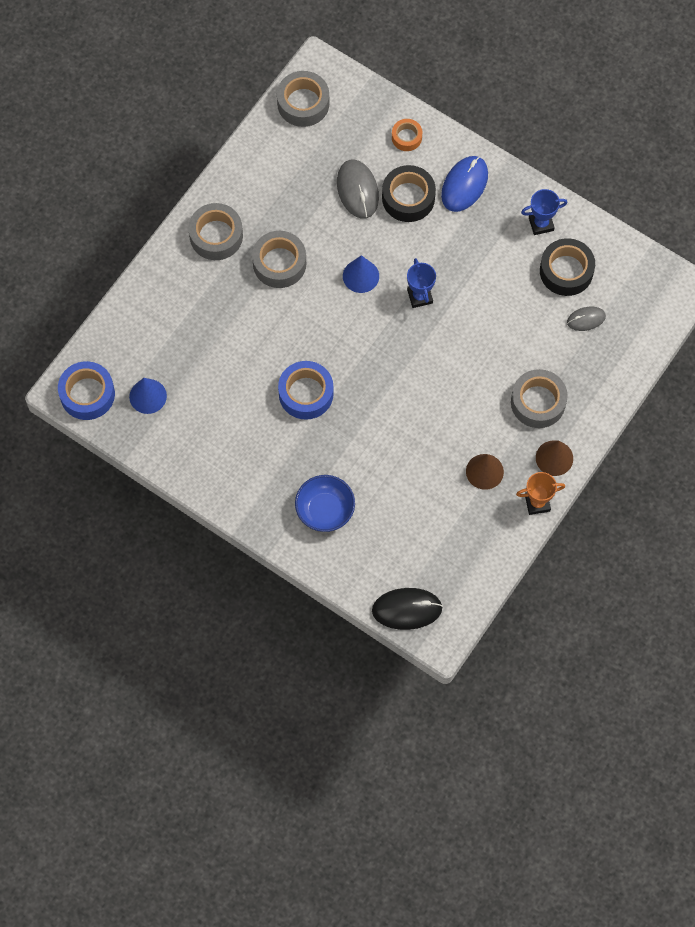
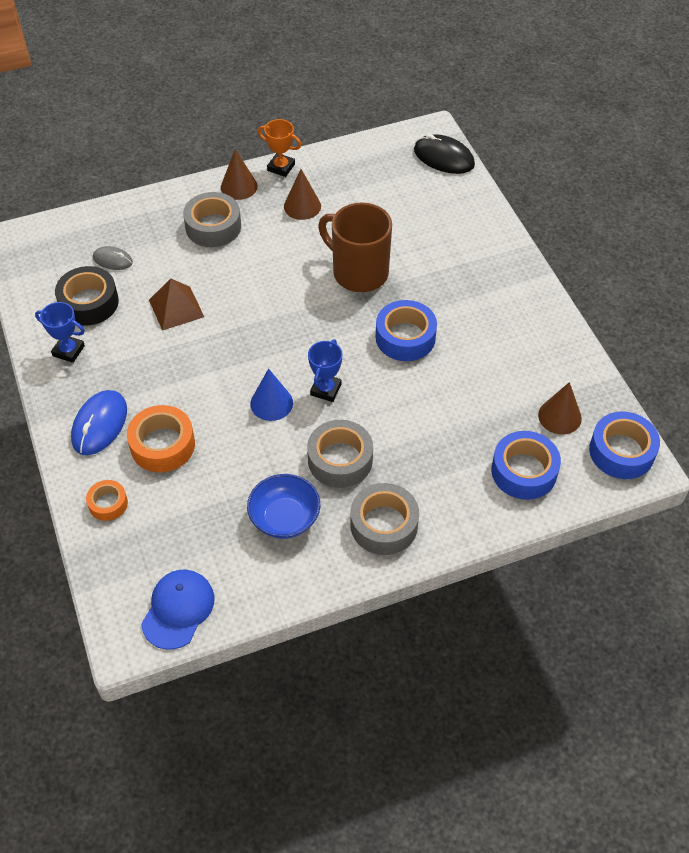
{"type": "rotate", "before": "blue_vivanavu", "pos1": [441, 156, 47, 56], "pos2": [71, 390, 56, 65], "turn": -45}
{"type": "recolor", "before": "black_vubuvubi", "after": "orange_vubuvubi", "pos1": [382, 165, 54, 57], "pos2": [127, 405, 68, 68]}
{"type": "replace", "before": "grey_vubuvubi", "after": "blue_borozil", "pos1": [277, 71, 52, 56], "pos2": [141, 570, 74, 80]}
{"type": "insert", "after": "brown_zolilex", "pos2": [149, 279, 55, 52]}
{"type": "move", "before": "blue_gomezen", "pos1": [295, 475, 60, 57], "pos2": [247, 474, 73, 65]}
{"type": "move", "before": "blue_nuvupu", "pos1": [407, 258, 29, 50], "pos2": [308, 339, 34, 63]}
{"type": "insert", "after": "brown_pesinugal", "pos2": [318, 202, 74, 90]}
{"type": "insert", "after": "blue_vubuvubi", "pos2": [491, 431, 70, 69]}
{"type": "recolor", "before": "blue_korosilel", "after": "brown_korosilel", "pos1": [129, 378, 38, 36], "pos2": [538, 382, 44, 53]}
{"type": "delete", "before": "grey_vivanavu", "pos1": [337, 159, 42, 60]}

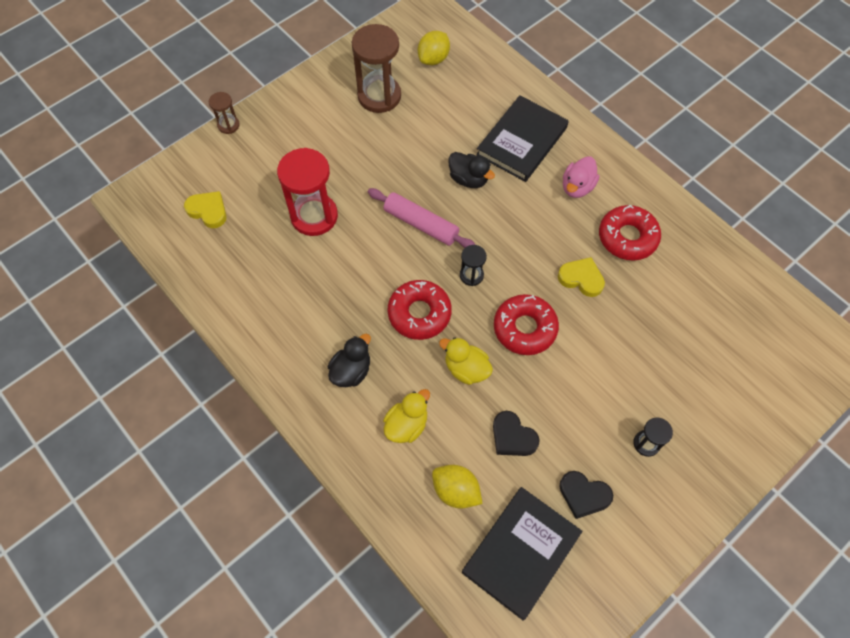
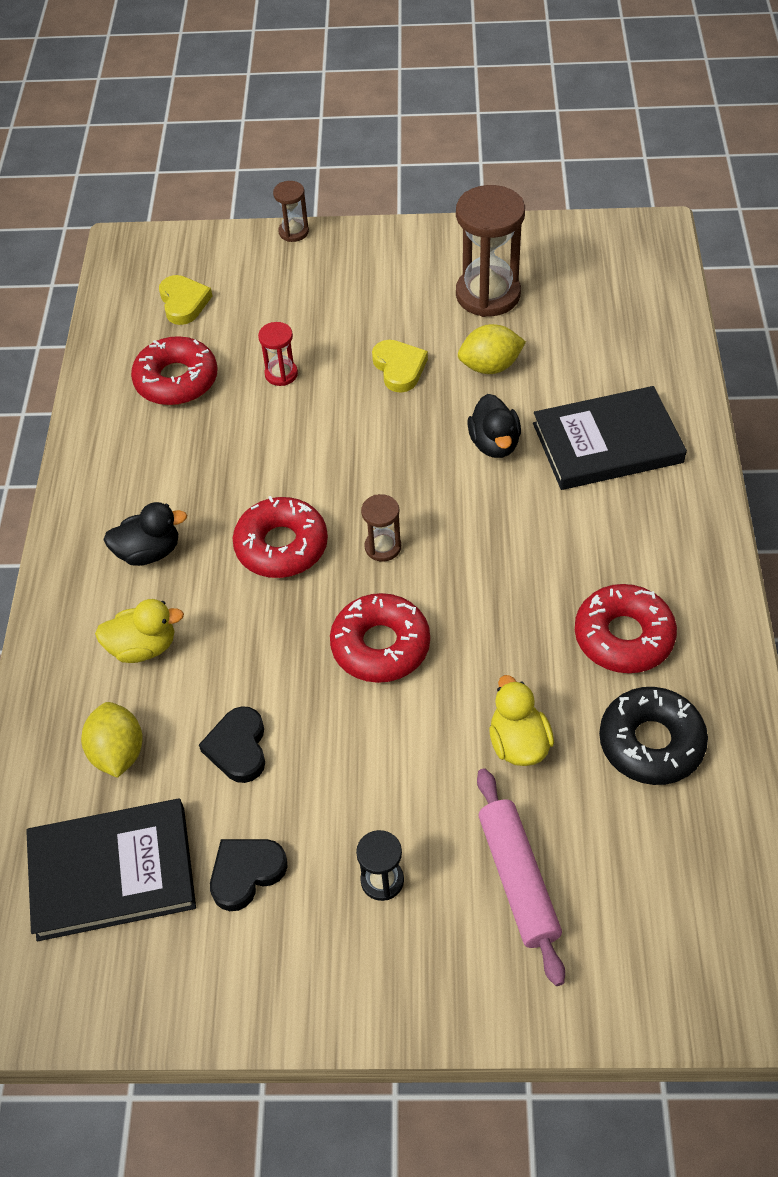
{"type": "insert", "after": "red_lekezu", "pos2": [131, 336, 87, 69]}
{"type": "rotate", "before": "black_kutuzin", "pos1": [559, 471, 54, 48], "pos2": [210, 839, 78, 72], "turn": 75}
{"type": "resize", "before": "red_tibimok", "pos1": [277, 148, 61, 88], "pos2": [258, 322, 40, 64], "scale": 0.49}
{"type": "recolor", "before": "black_tibimok", "after": "brown_tibimok", "pos1": [460, 245, 27, 41], "pos2": [361, 494, 40, 67]}
{"type": "move", "before": "yellow_kutuzin", "pos1": [558, 257, 47, 40], "pos2": [372, 340, 56, 52]}
{"type": "move", "before": "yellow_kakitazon", "pos1": [418, 31, 32, 34], "pos2": [458, 324, 68, 50]}
{"type": "move", "before": "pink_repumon", "pos1": [368, 188, 107, 60], "pos2": [477, 769, 88, 217]}
{"type": "move", "before": "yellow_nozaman", "pos1": [439, 337, 54, 48], "pos2": [489, 675, 65, 91]}
{"type": "insert", "after": "black_lekezu", "pos2": [599, 687, 109, 98]}
{"type": "delete", "before": "pink_nozaman", "pos1": [563, 156, 36, 42]}

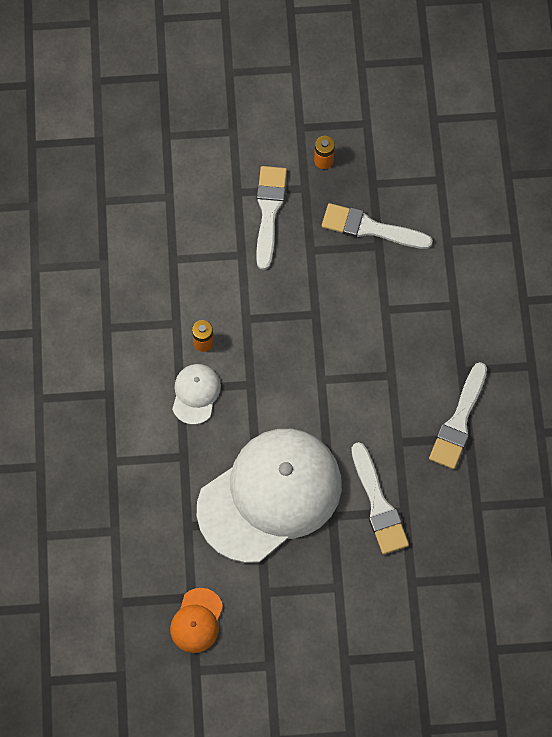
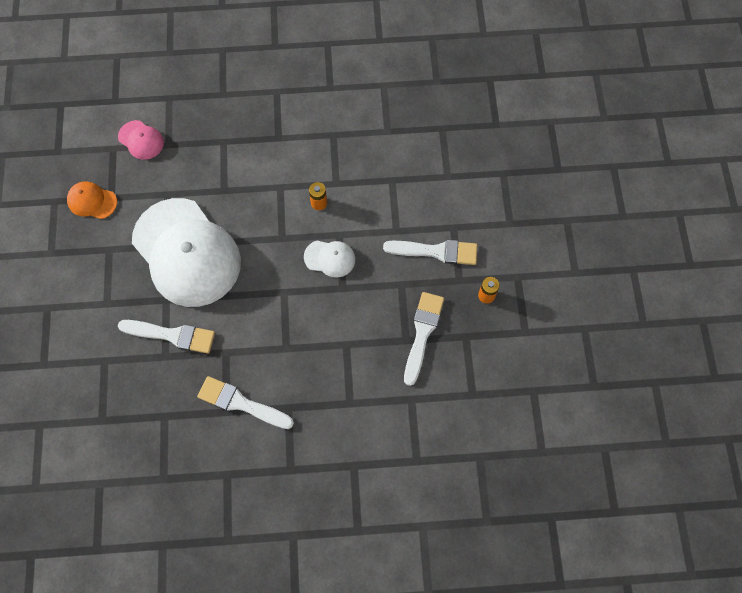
{"type": "insert", "after": "pink_borozil", "pos2": [118, 120, 46, 40]}
{"type": "rotate", "before": "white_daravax", "pos1": [351, 442, 58, 112], "pos2": [118, 320, 97, 34], "turn": -150}
{"type": "move", "before": "white_borozil", "pos1": [172, 364, 49, 61], "pos2": [304, 241, 51, 37]}

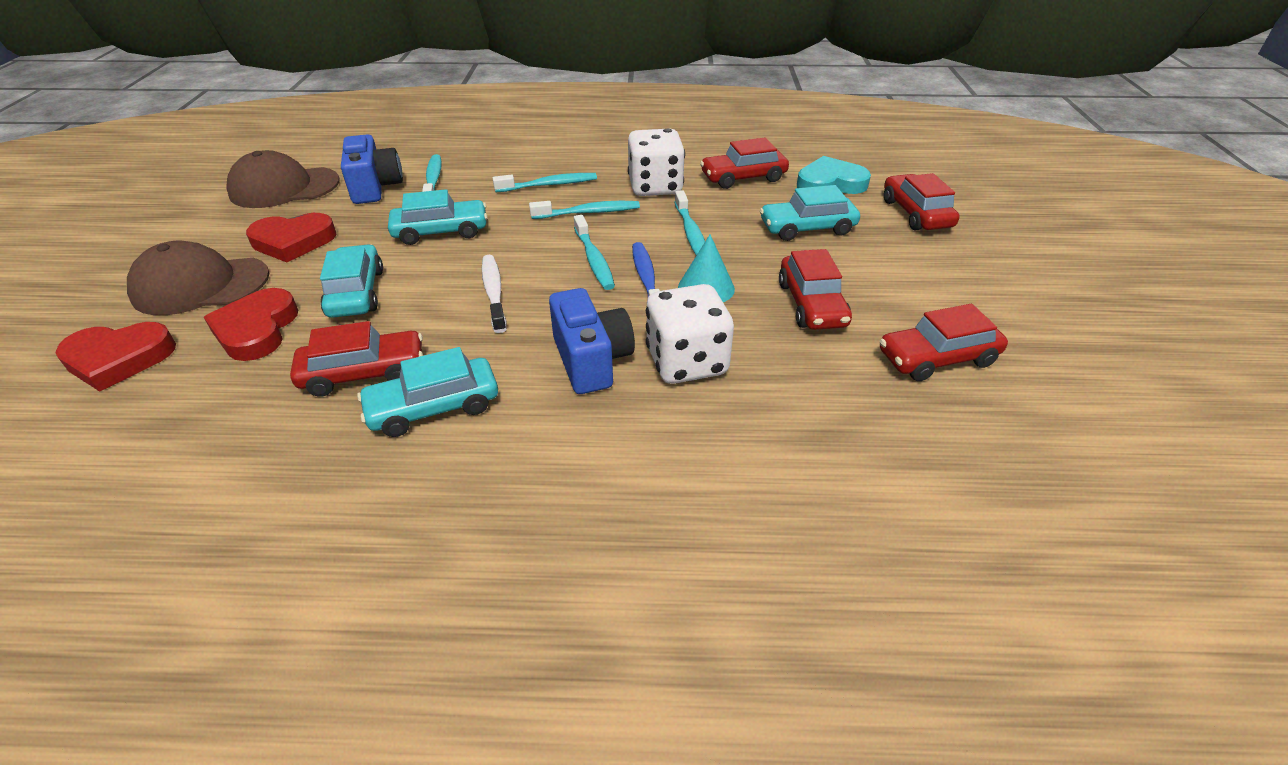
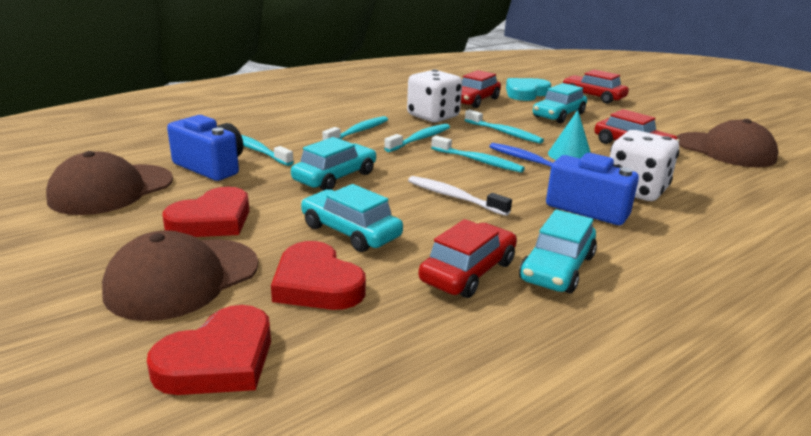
{"type": "replace", "before": "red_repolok", "after": "brown_borozil", "pos1": [880, 304, 128, 77], "pos2": [677, 119, 101, 48]}

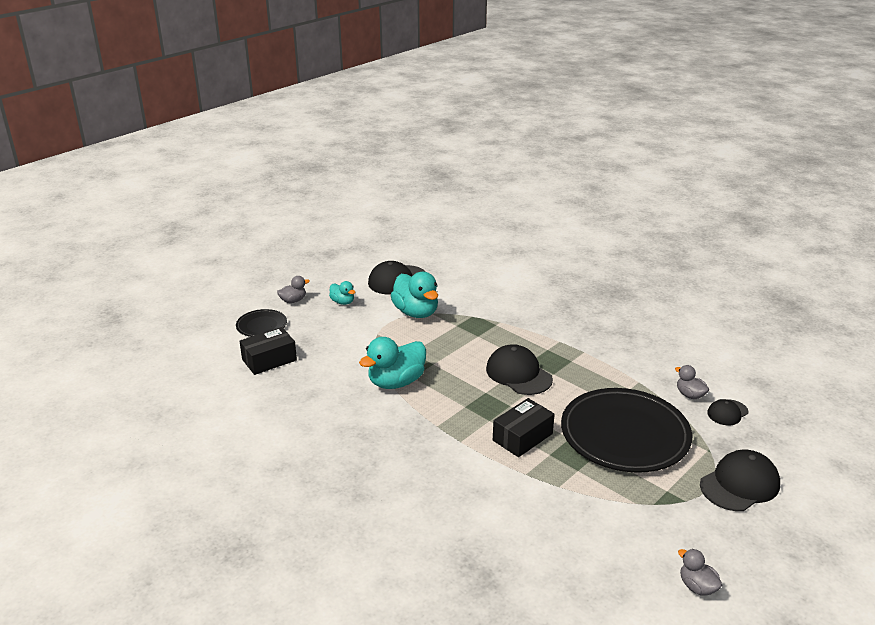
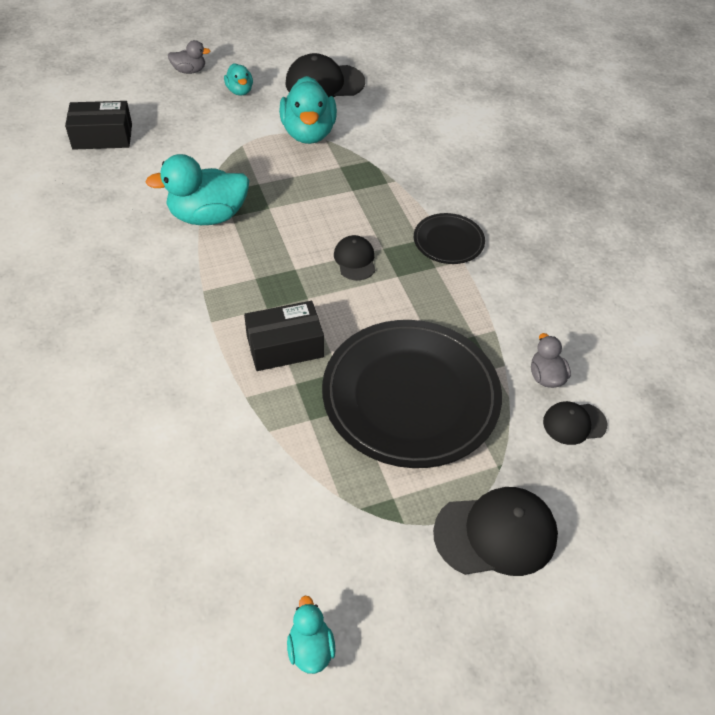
{"type": "recolor", "before": "grey_nozaman", "after": "turquoise_nozaman", "pos1": [678, 549, 44, 47], "pos2": [287, 596, 49, 78]}
{"type": "resize", "before": "black_borozil", "pos1": [486, 344, 67, 51], "pos2": [334, 235, 41, 45], "scale": 0.57}
{"type": "move", "before": "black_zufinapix", "pos1": [236, 309, 51, 28], "pos2": [414, 213, 71, 51]}

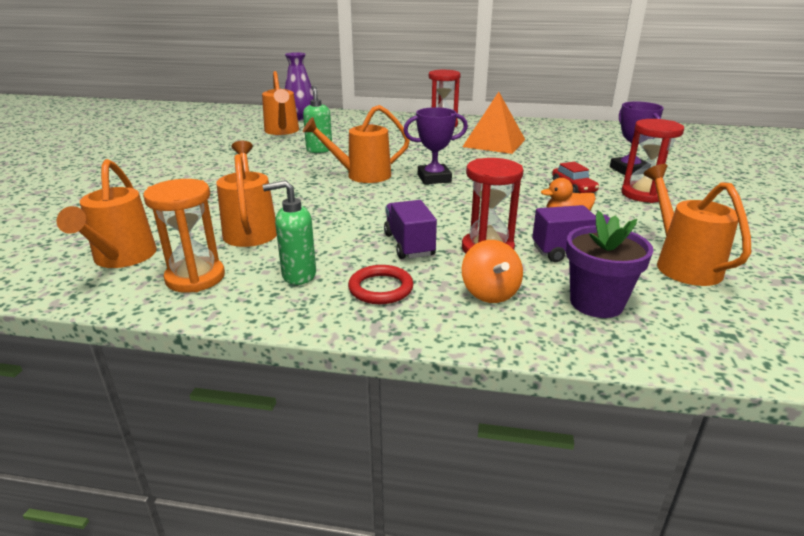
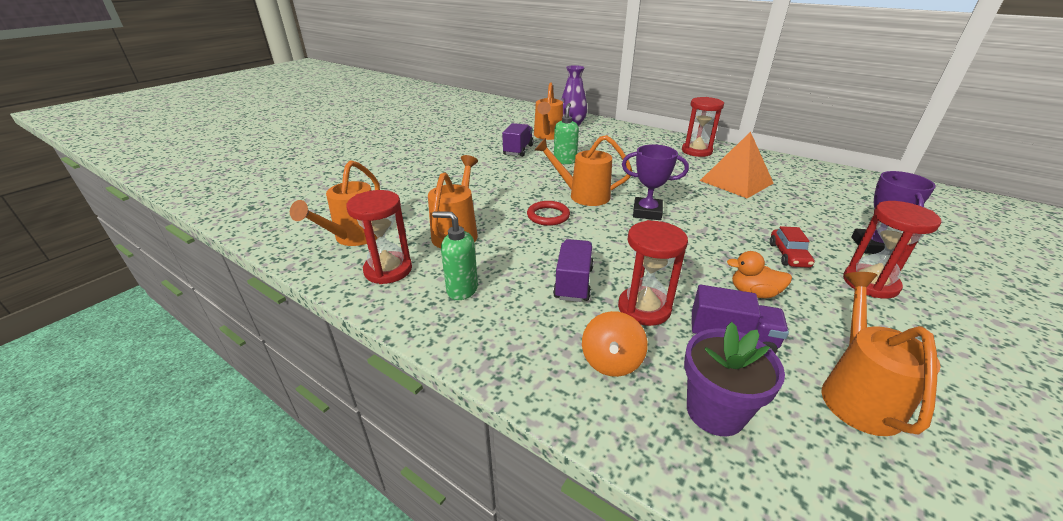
{"type": "recolor", "before": "orange_tibimok", "after": "red_tibimok", "pos1": [143, 179, 82, 114], "pos2": [346, 190, 66, 94]}
{"type": "insert", "after": "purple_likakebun", "pos2": [502, 123, 32, 34]}
{"type": "move", "before": "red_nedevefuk", "pos1": [348, 265, 65, 39], "pos2": [527, 201, 43, 25]}

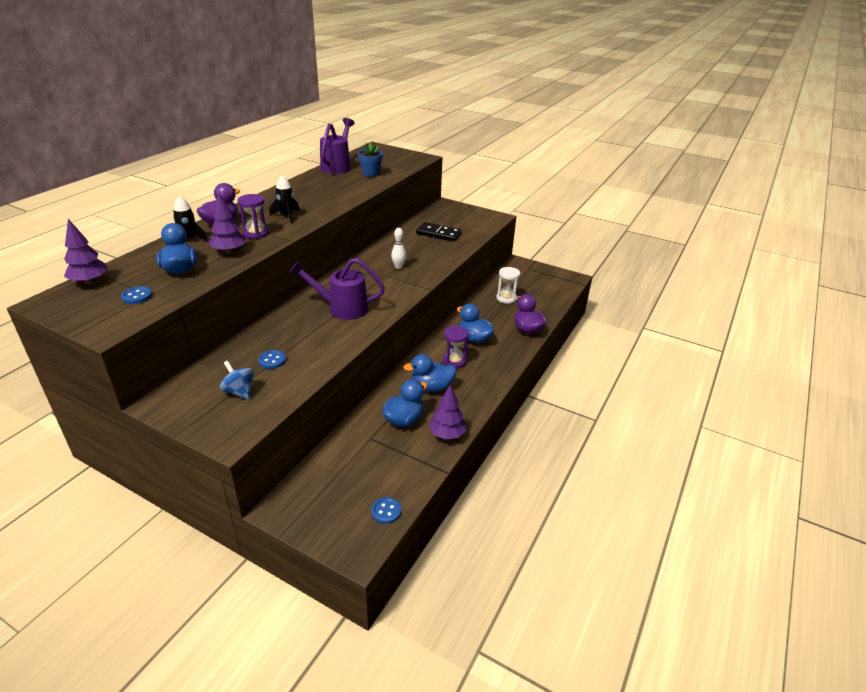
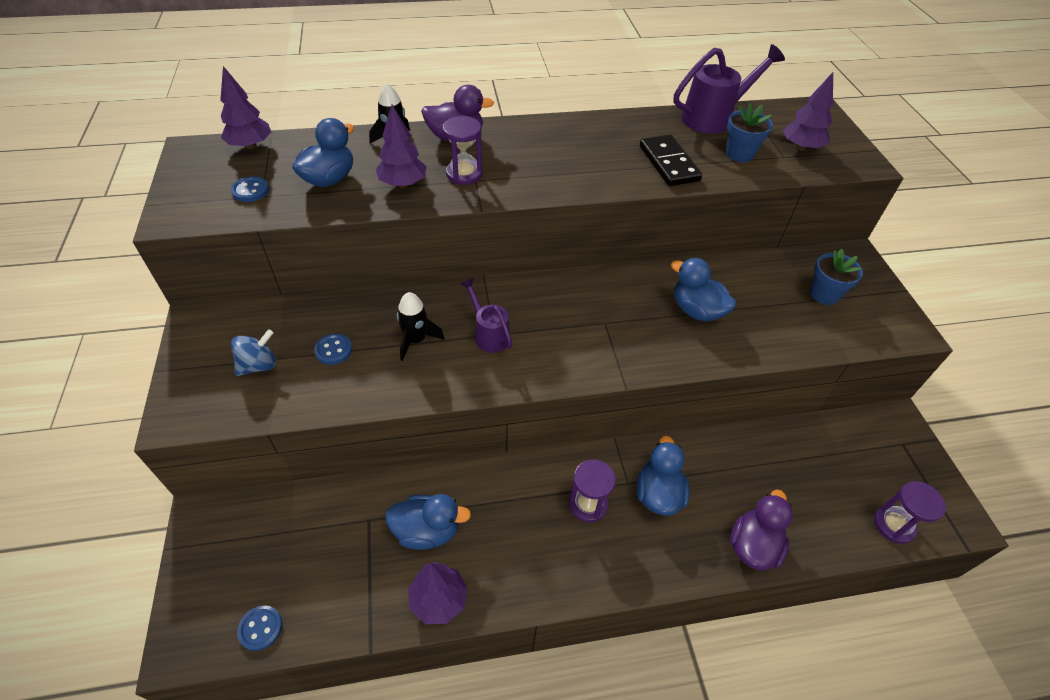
{"type": "rotate", "before": "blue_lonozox", "pos1": [220, 361, 34, 39], "pos2": [231, 329, 45, 47], "turn": 45}
{"type": "move", "before": "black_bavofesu", "pos1": [270, 175, 30, 48], "pos2": [397, 292, 48, 69]}
{"type": "resize", "before": "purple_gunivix", "pos1": [289, 258, 96, 62], "pos2": [461, 278, 51, 75], "scale": 0.62}
{"type": "move", "before": "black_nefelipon", "pos1": [416, 222, 46, 20], "pos2": [640, 135, 62, 51]}
{"type": "move", "before": "blue_nozaman", "pos1": [403, 354, 53, 38], "pos2": [671, 258, 65, 64]}
{"type": "insert", "after": "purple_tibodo", "pos2": [783, 72, 50, 79]}
{"type": "insert", "after": "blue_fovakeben", "pos2": [810, 249, 53, 56]}
{"type": "insert", "after": "purple_tibimok", "pos2": [874, 481, 72, 63]}
{"type": "delete", "before": "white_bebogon", "pos1": [391, 228, 15, 41]}
{"type": "delete", "before": "white_tibimok", "pos1": [496, 267, 24, 37]}

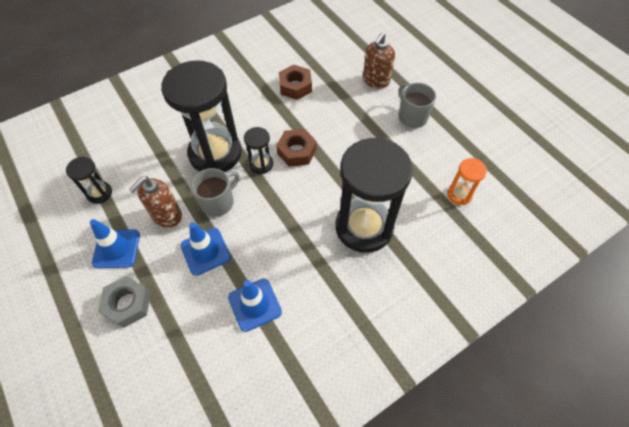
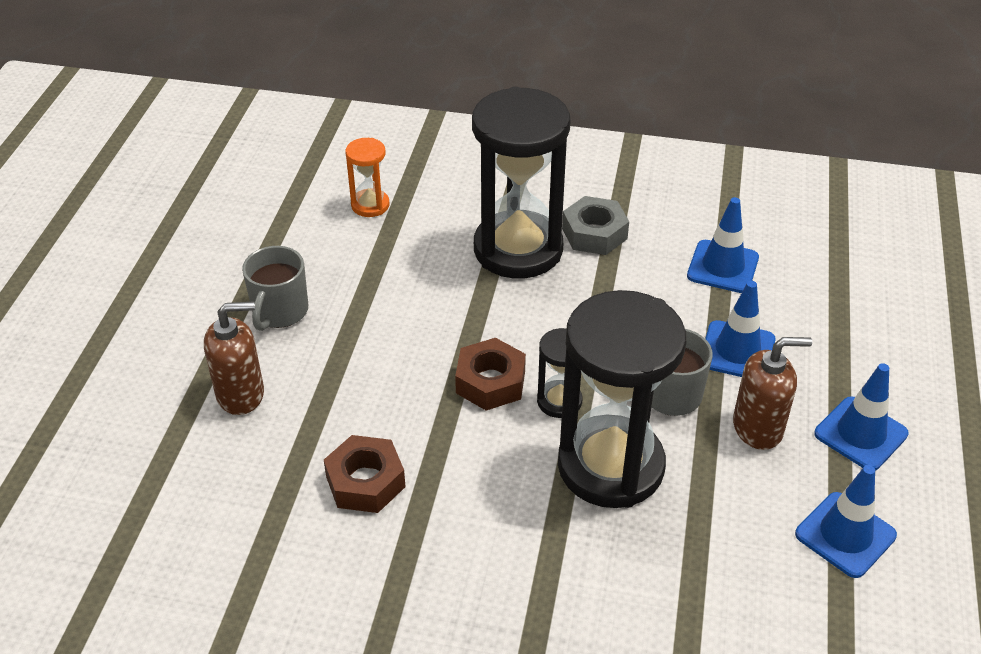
{"type": "move", "before": "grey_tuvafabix", "pos1": [98, 276, 53, 52], "pos2": [562, 196, 67, 59]}
{"type": "replace", "before": "black_tibimok", "after": "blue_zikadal", "pos1": [66, 156, 46, 48], "pos2": [795, 465, 102, 113]}

